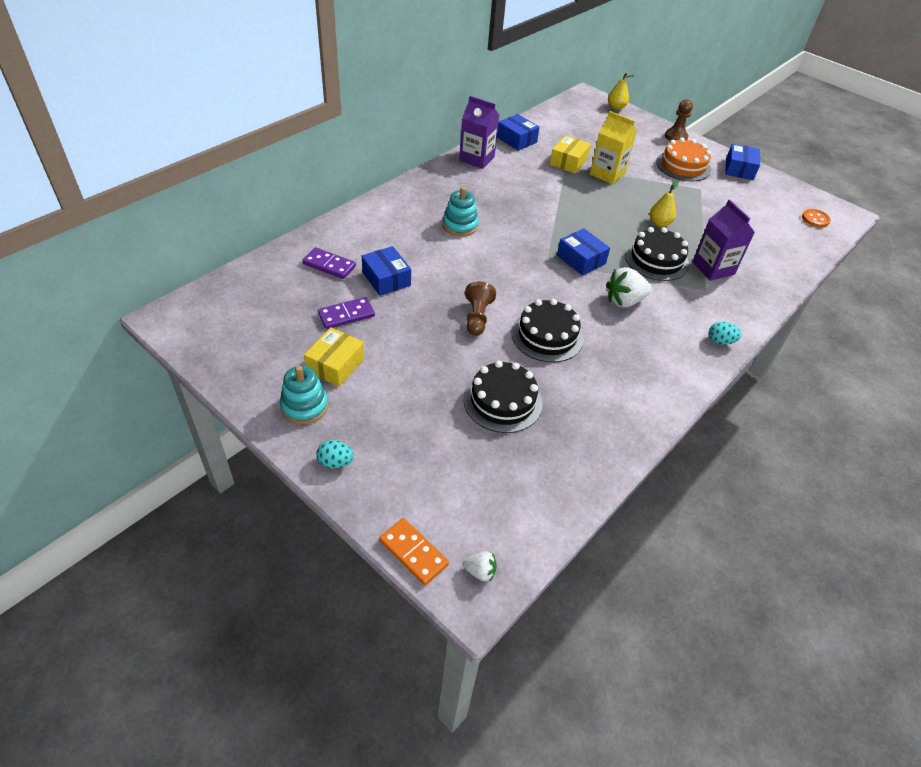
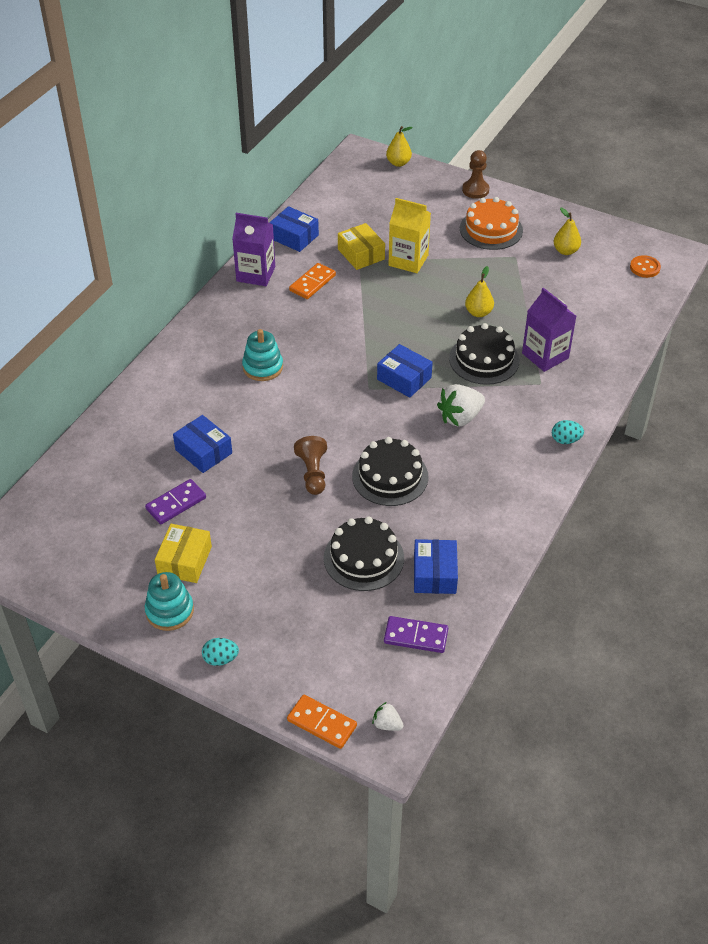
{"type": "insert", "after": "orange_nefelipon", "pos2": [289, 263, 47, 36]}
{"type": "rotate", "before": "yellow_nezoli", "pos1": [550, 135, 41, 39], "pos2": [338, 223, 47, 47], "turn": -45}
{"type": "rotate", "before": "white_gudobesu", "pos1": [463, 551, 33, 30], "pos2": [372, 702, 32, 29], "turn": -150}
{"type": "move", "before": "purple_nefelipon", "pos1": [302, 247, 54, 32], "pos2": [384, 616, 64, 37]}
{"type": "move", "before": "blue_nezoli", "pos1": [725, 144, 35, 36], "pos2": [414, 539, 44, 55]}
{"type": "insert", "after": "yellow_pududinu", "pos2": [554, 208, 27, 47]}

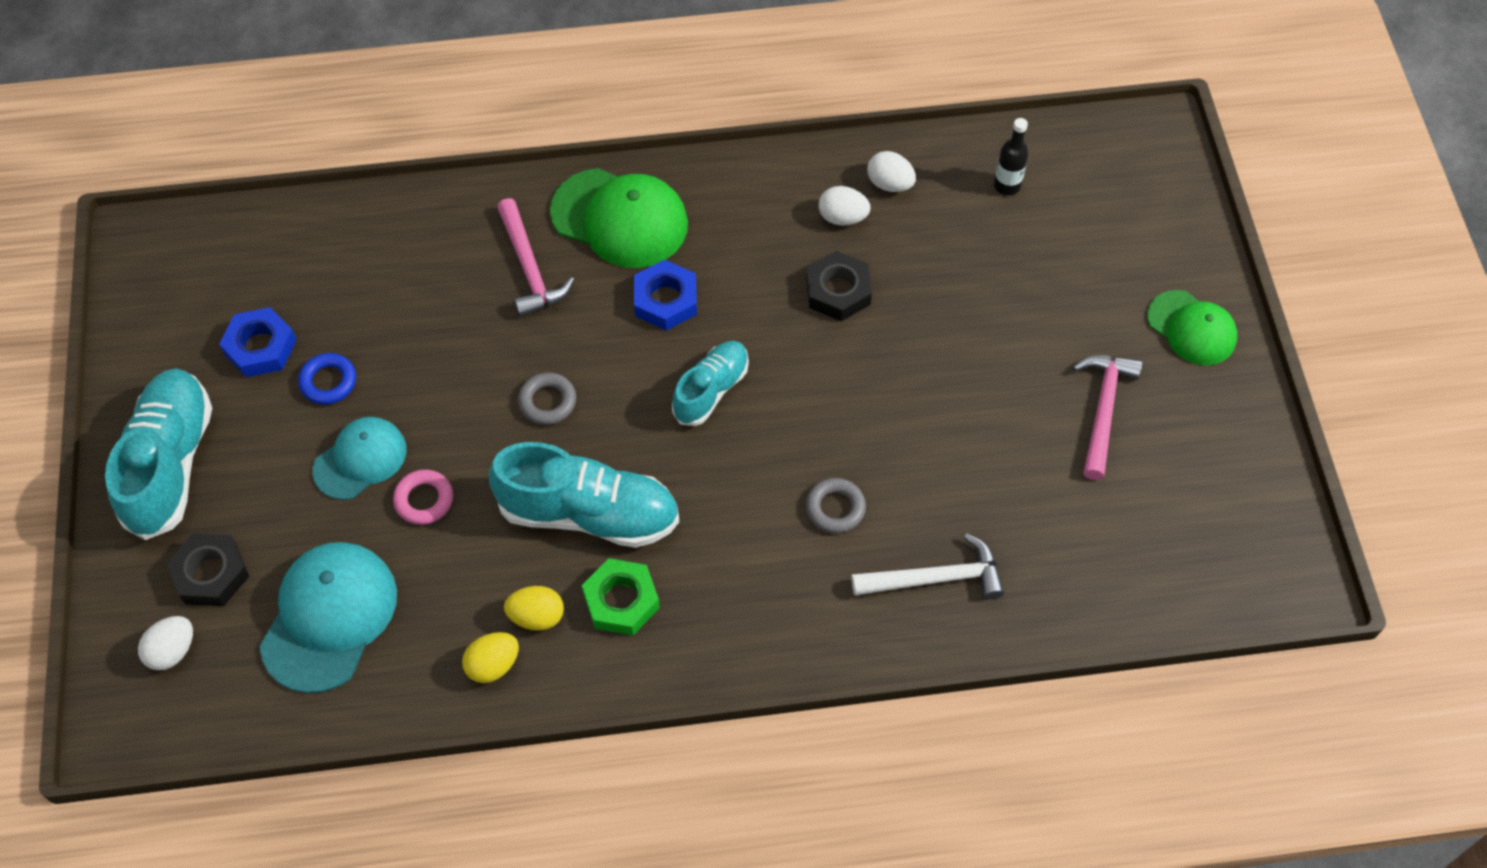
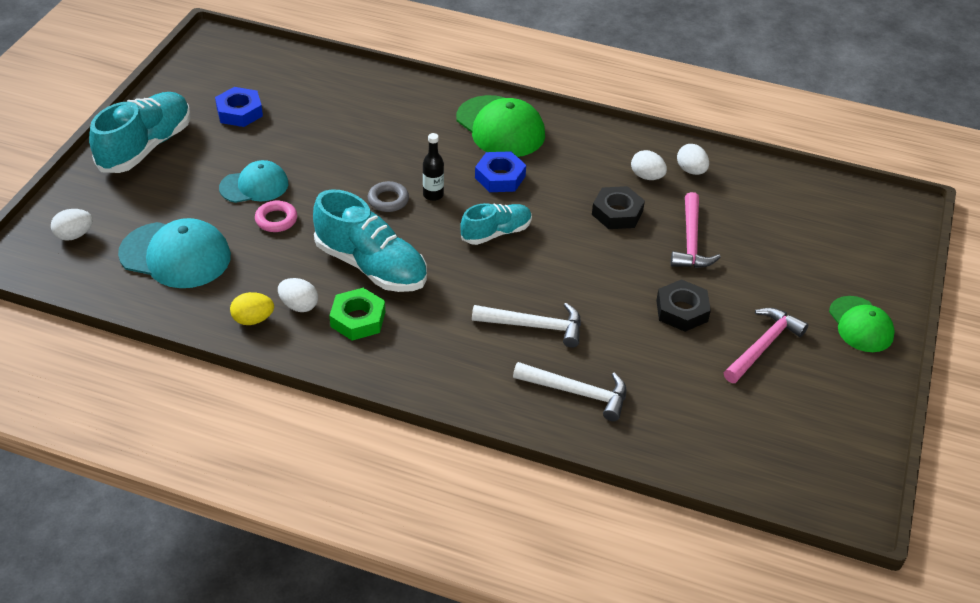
{"type": "rotate", "before": "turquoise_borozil", "pos1": [260, 542, 137, 151], "pos2": [118, 218, 113, 70], "turn": 60}
{"type": "recolor", "before": "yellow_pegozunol", "after": "white_pegozunol", "pos1": [504, 586, 60, 45], "pos2": [278, 278, 40, 34]}
{"type": "move", "before": "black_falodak", "pos1": [994, 118, 35, 77], "pos2": [423, 133, 21, 68]}
{"type": "replace", "before": "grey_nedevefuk", "after": "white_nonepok", "pos1": [806, 478, 60, 55], "pos2": [472, 303, 109, 45]}
{"type": "move", "before": "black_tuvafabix", "pos1": [167, 533, 82, 73], "pos2": [656, 279, 55, 53]}
{"type": "move", "before": "pink_nonepok", "pos1": [497, 198, 78, 119], "pos2": [671, 192, 50, 76]}
{"type": "delete", "before": "blue_nedevefuk", "pos1": [298, 353, 58, 52]}

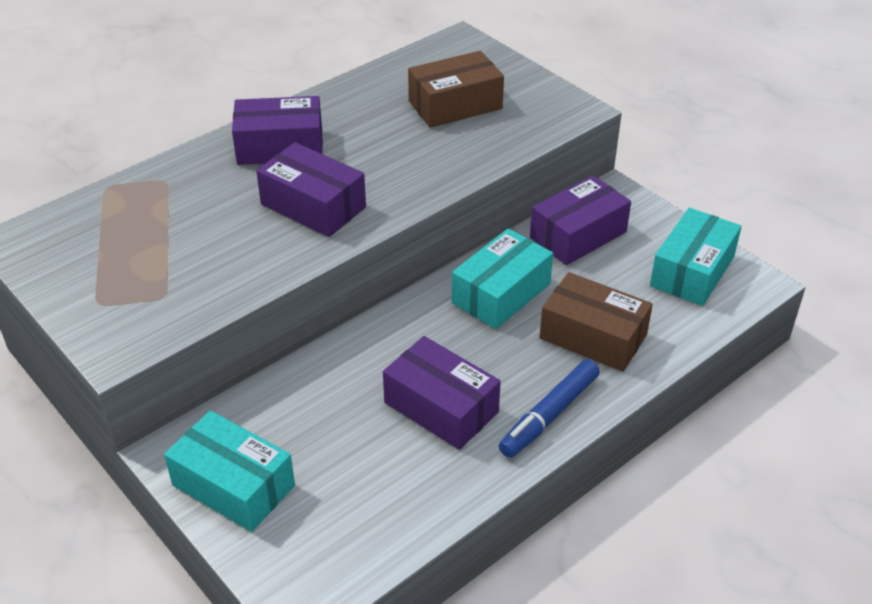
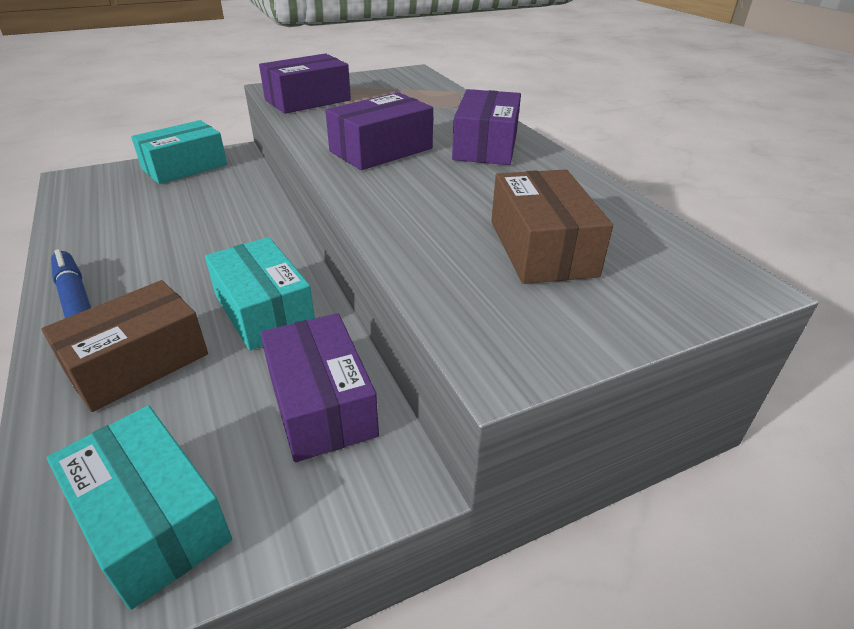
{"type": "move", "before": "purple_nezoli", "pos1": [383, 336, 118, 114], "pos2": [259, 53, 92, 61]}

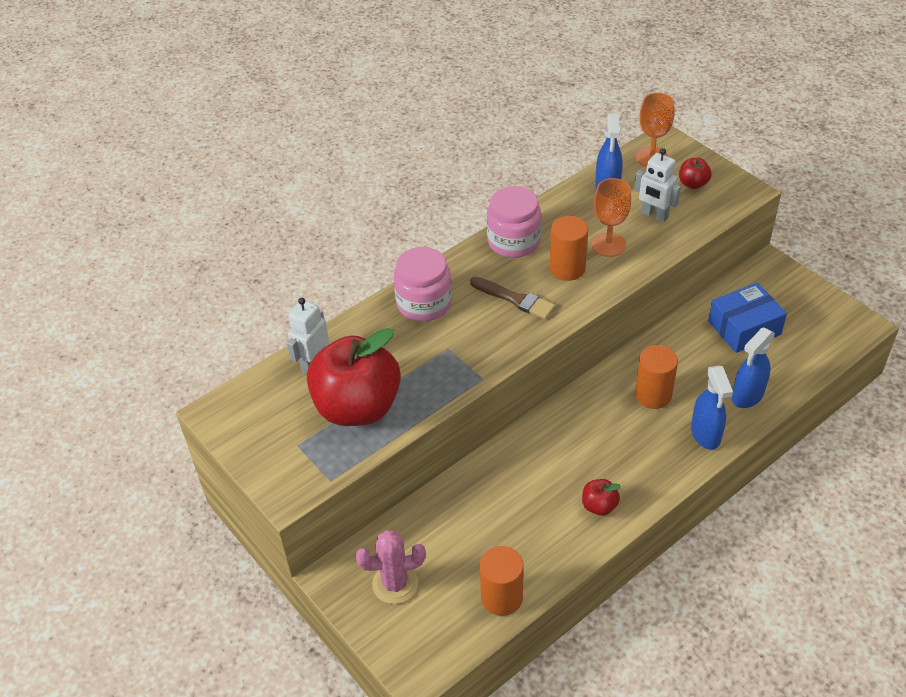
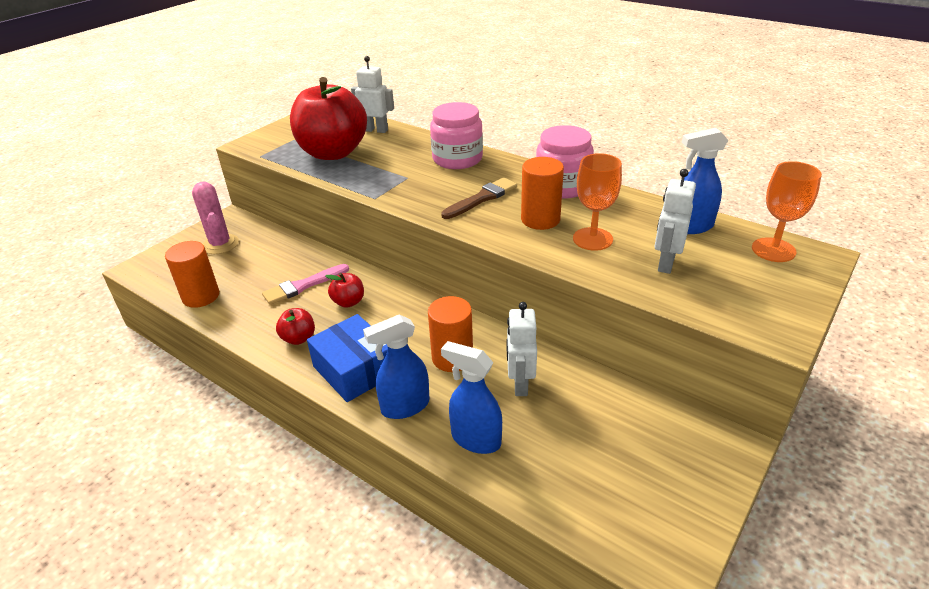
{"type": "insert", "after": "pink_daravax", "pos2": [262, 264, 87, 41]}
{"type": "move", "before": "blue_nezoli", "pos1": [708, 282, 79, 71], "pos2": [307, 314, 81, 88]}
{"type": "move", "before": "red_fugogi", "pos1": [679, 158, 32, 31], "pos2": [325, 273, 39, 35]}
{"type": "rotate", "before": "brown_daravax", "pos1": [470, 277, 85, 42], "pos2": [441, 177, 76, 42], "turn": -150}
{"type": "insert", "after": "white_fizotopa", "pos2": [506, 302, 31, 94]}

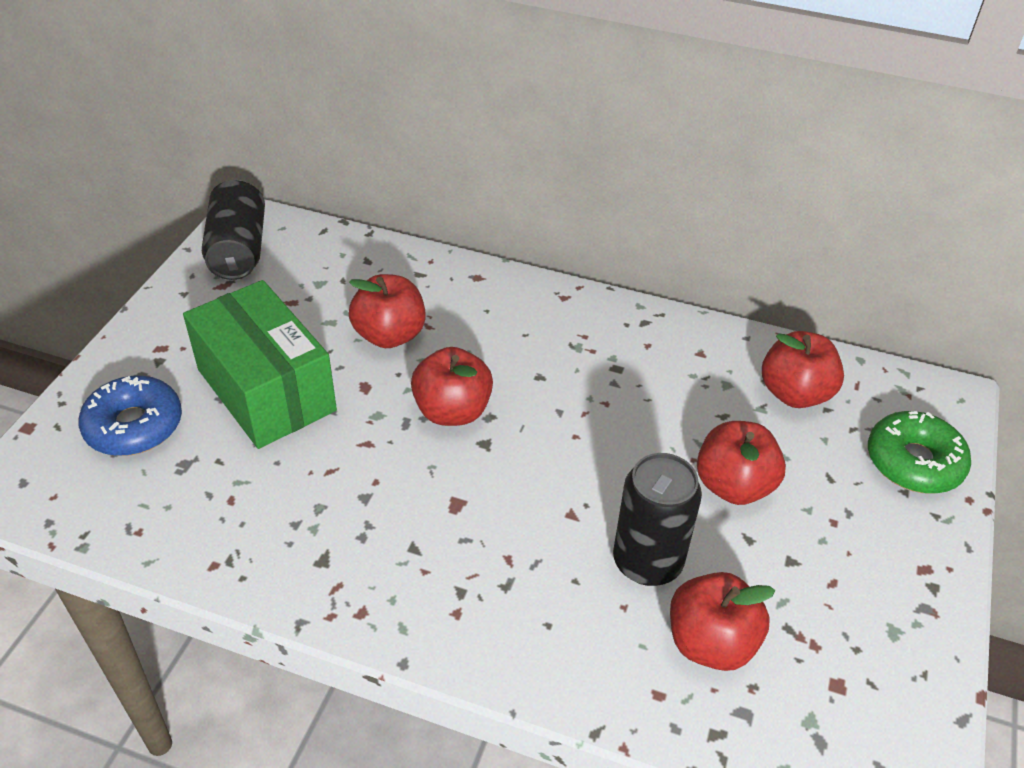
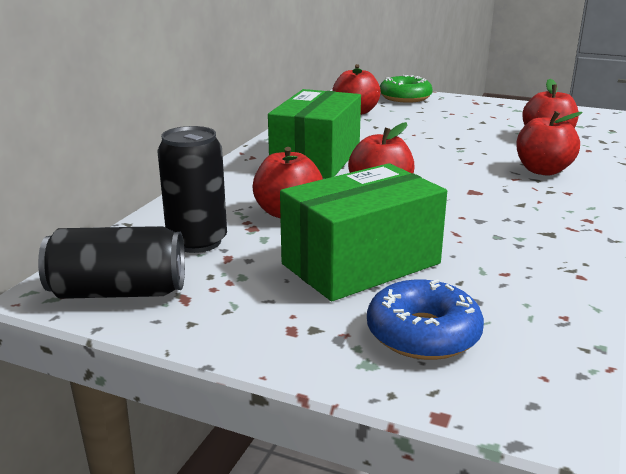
{"type": "move", "before": "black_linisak", "pos1": [613, 453, 89, 133], "pos2": [158, 126, 69, 127]}
{"type": "insert", "after": "green_nezoli", "pos2": [268, 89, 93, 90]}
{"type": "move", "before": "red_fugogi", "pos1": [697, 421, 89, 84], "pos2": [516, 111, 67, 65]}

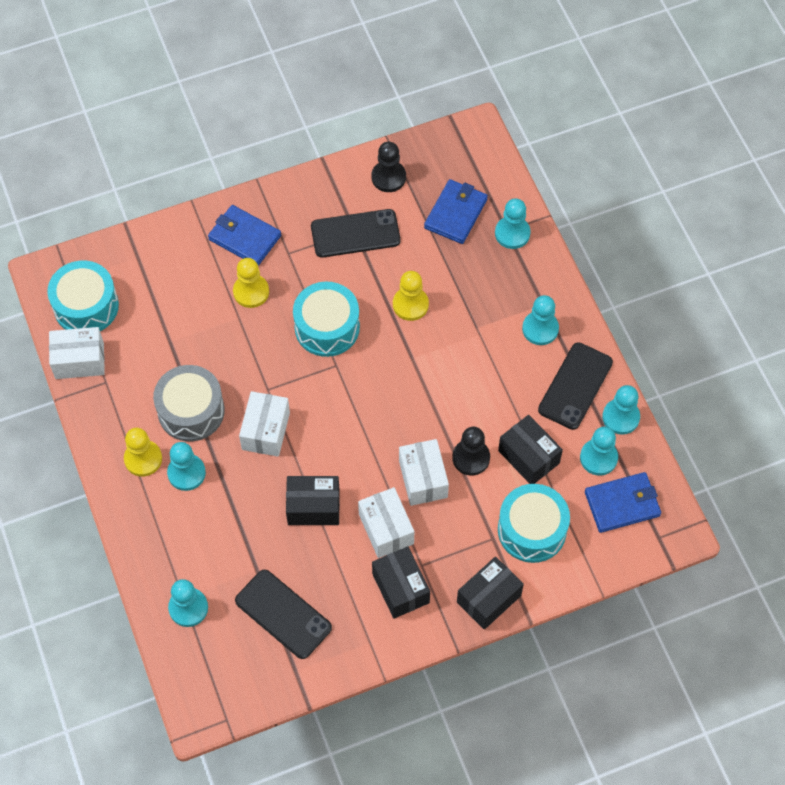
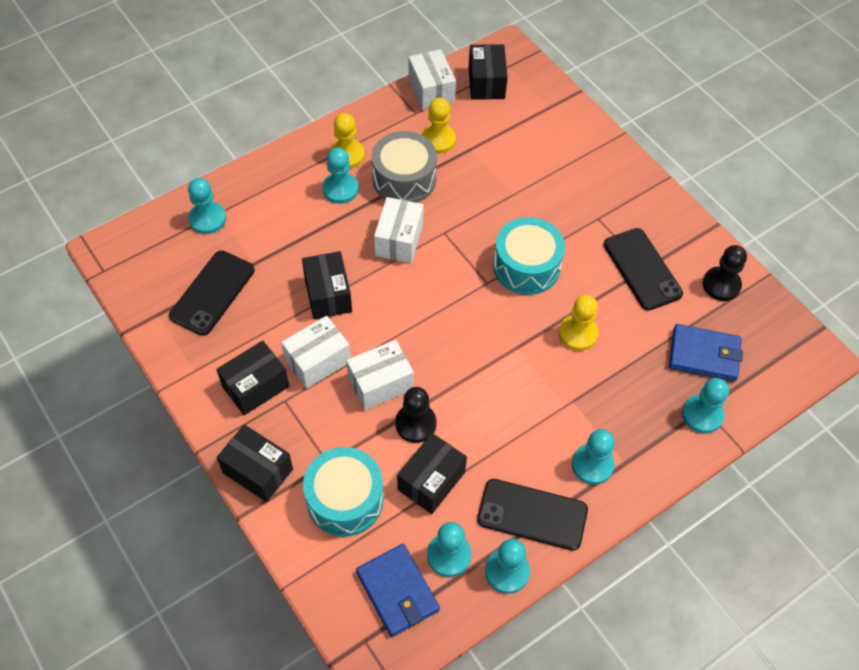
{"type": "rotate", "before": "white_nezoli", "pos1": [239, 391, 51, 66], "pos2": [374, 197, 50, 66], "turn": -75}
{"type": "move", "before": "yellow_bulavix", "pos1": [233, 258, 36, 50], "pos2": [421, 98, 35, 56]}
{"type": "replace", "before": "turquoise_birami", "after": "black_nezoli", "pos1": [47, 261, 72, 70], "pos2": [468, 44, 40, 56]}
{"type": "delete", "before": "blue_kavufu", "pos1": [208, 205, 73, 61]}

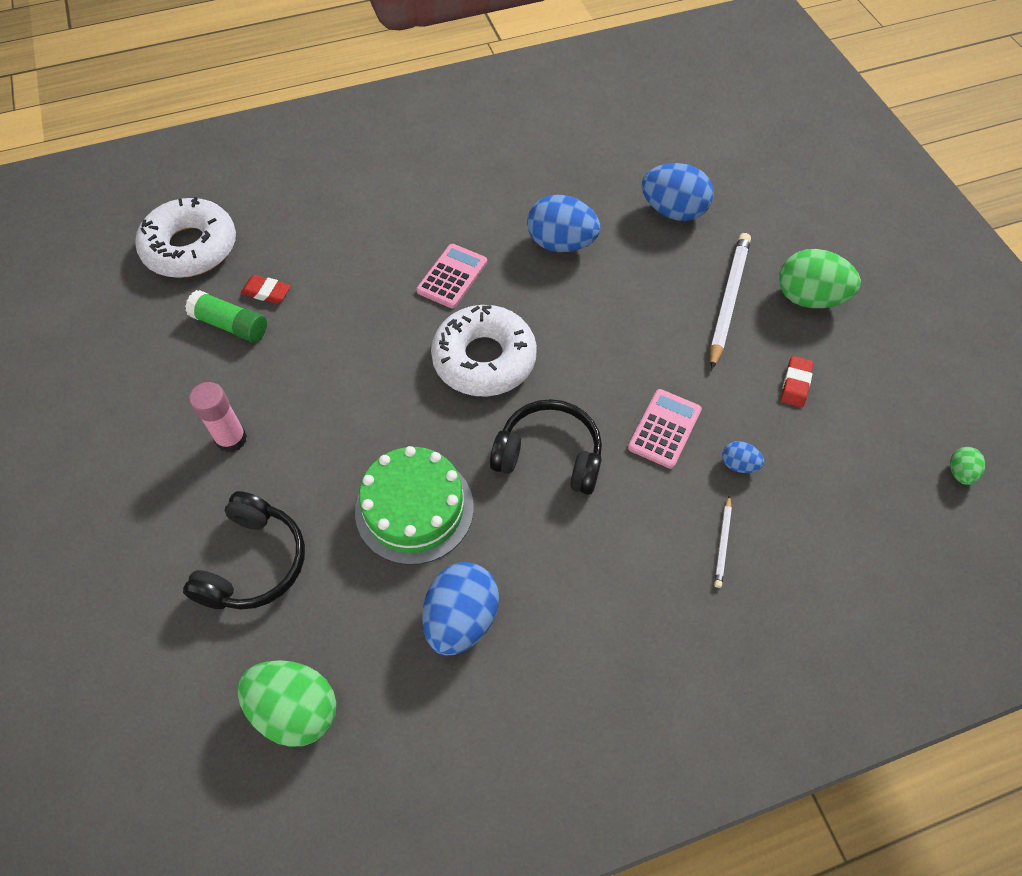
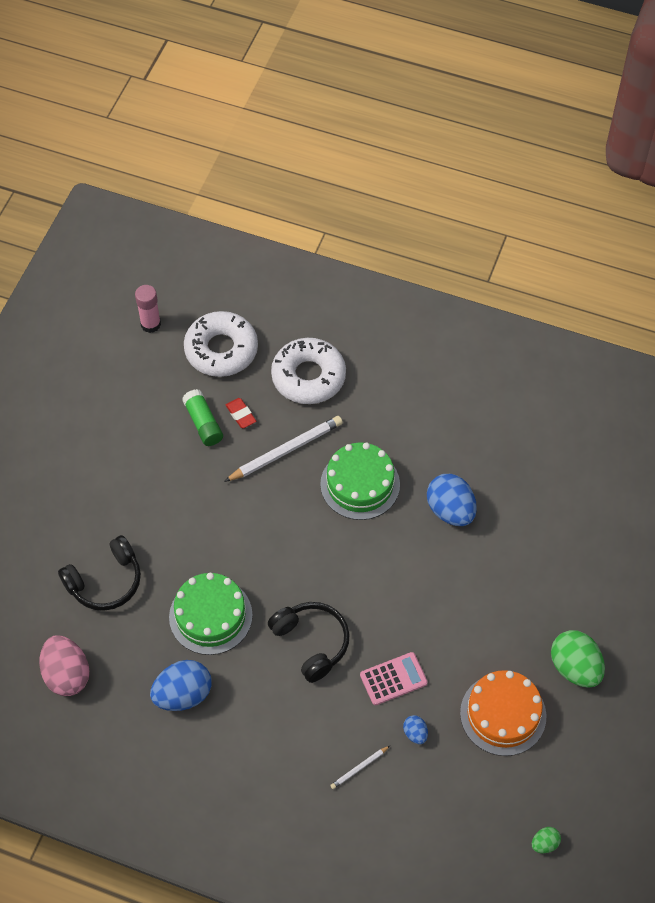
{"type": "recolor", "before": "green_pegozunol", "after": "pink_pegozunol", "pos1": [238, 660, 99, 87], "pos2": [39, 635, 51, 61]}
{"type": "move", "before": "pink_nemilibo", "pos1": [189, 382, 58, 70], "pos2": [135, 285, 26, 48]}
{"type": "move", "before": "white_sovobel", "pos1": [710, 233, 41, 137], "pos2": [224, 416, 119, 66]}
{"type": "move", "before": "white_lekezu", "pos1": [431, 305, 106, 92], "pos2": [271, 338, 75, 66]}
{"type": "replace", "before": "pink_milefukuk", "after": "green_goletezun", "pos1": [416, 244, 71, 64], "pos2": [320, 442, 80, 78]}
{"type": "replace", "before": "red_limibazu", "after": "orange_goletezun", "pos1": [781, 356, 32, 52], "pos2": [460, 670, 86, 86]}
{"type": "delete", "before": "blue_pegozunol", "pos1": [642, 163, 72, 58]}

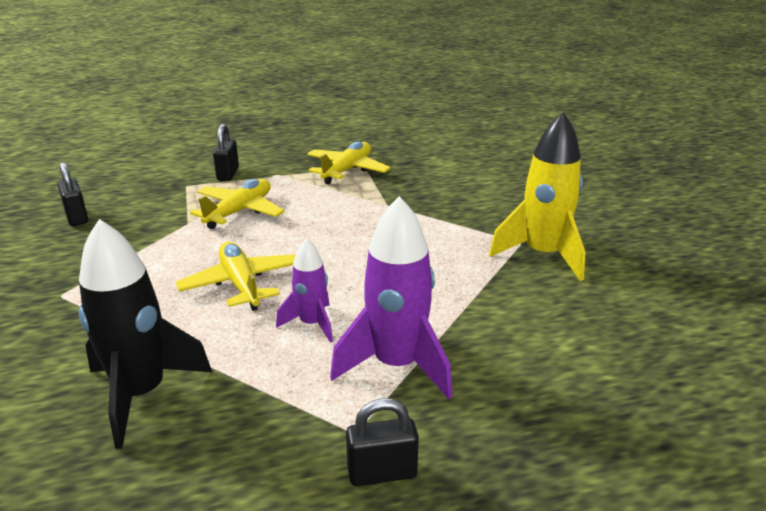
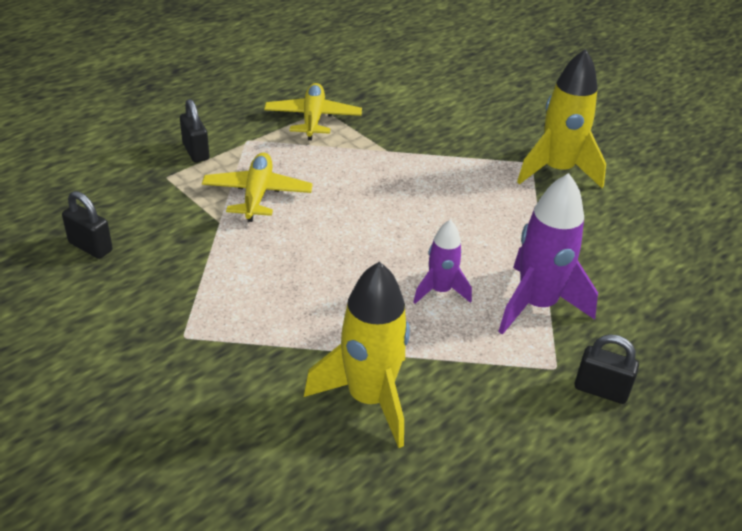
{"type": "recolor", "before": "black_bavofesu", "after": "yellow_bavofesu", "pos1": [78, 219, 134, 230], "pos2": [304, 262, 106, 186]}
{"type": "rotate", "before": "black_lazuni", "pos1": [346, 398, 73, 88], "pos2": [574, 334, 65, 70], "turn": 60}
{"type": "delete", "before": "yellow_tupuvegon", "pos1": [176, 242, 120, 69]}

